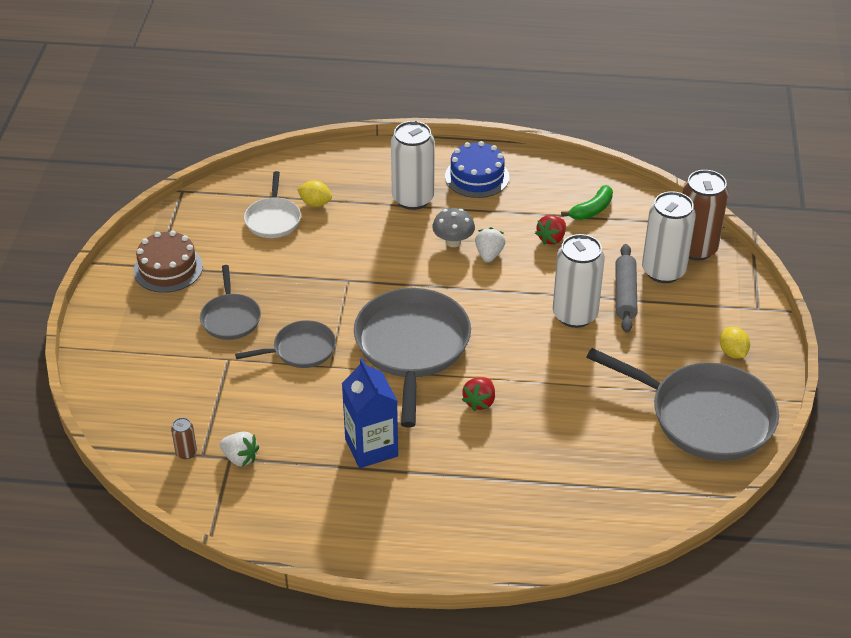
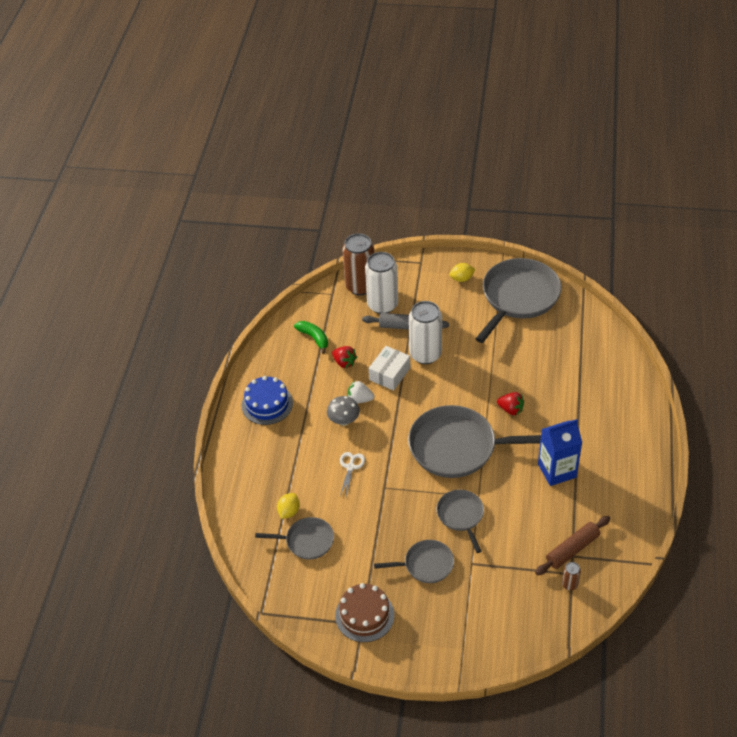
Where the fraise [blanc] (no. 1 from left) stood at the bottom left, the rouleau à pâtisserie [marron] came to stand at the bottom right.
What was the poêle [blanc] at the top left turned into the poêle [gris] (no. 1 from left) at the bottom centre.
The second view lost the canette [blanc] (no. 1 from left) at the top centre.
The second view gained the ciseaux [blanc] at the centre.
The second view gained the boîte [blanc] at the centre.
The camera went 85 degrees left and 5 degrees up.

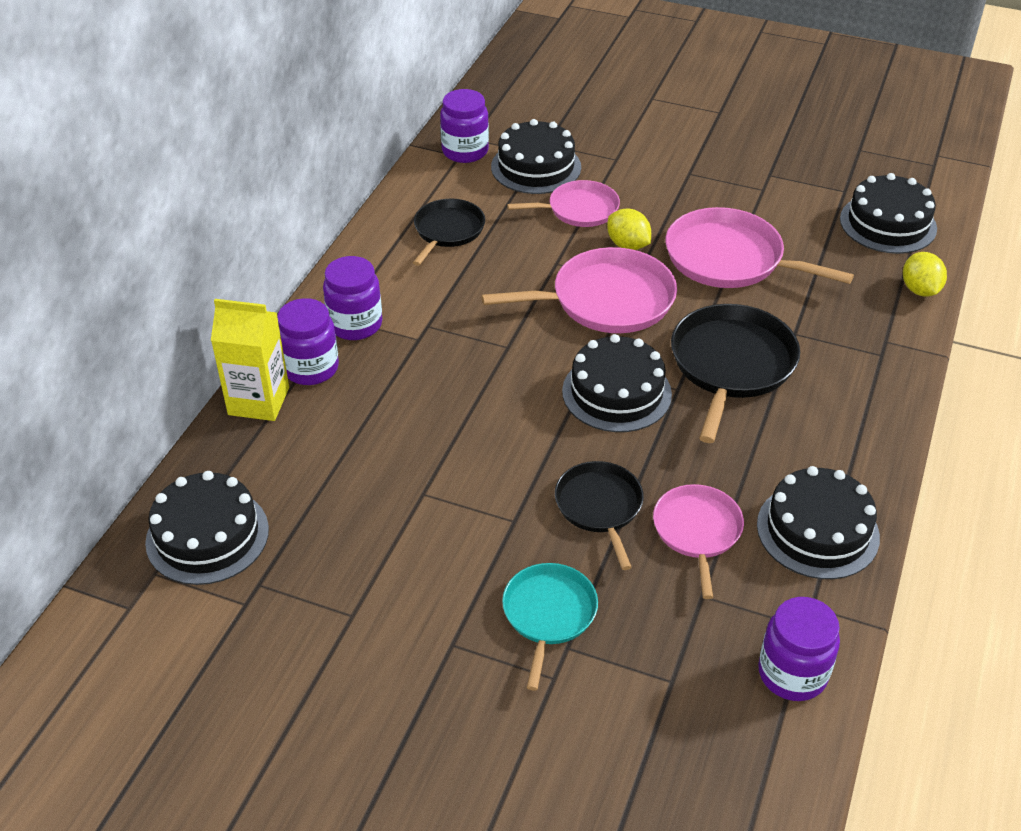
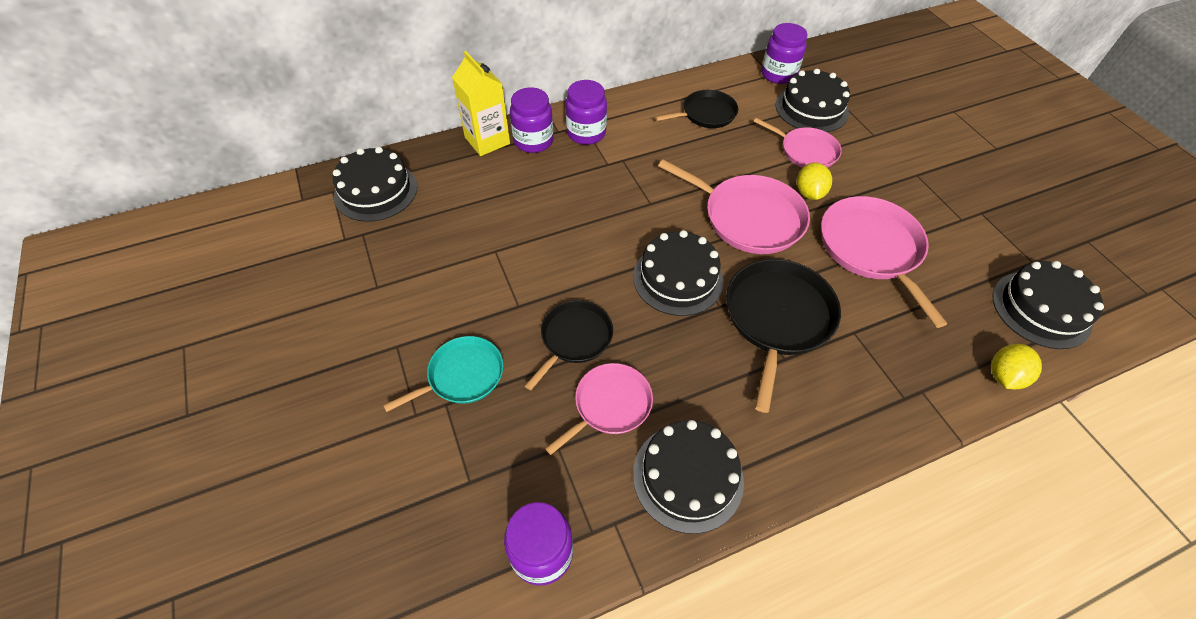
The poêle [noir] (no. 3 from left) at the middle right ended up facing another way, 45 degrees counterclockwise from before.
The camera went 45 degrees right and 10 degrees up.

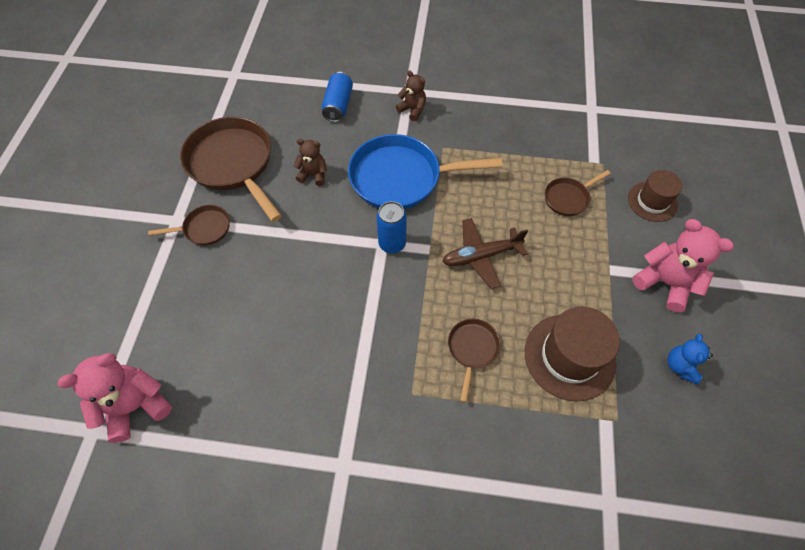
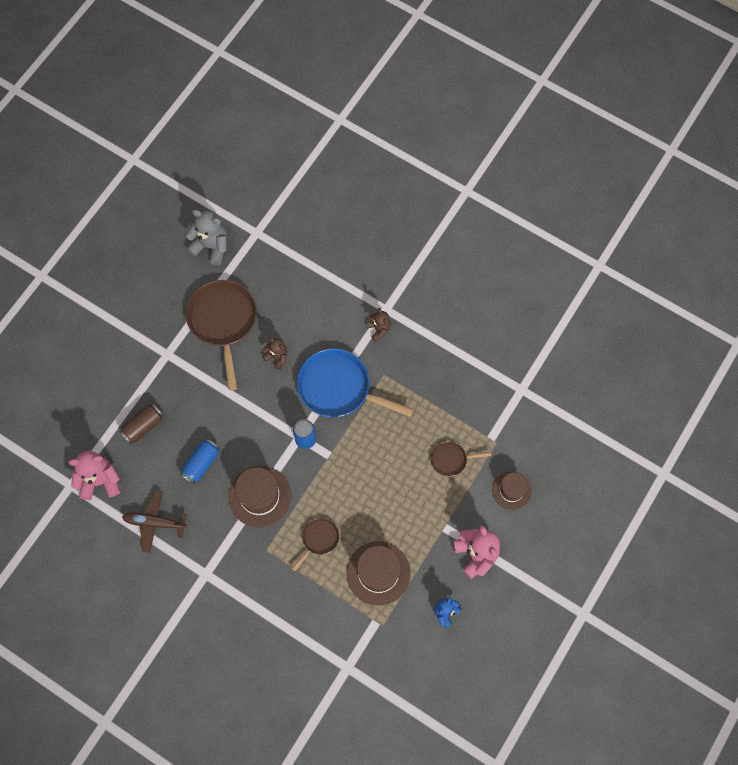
The second view lost the poêle [marron] (no. 1 from left) at the middle left.
The canette [bleu] (no. 1 from left) ended up elsewhere, having gone from the top centre to the middle left.
The avion [marron] ended up elsewhere, having gone from the centre to the bottom left.
The second view gained the canette [marron] at the middle left.
The second view gained the ours en peluche [gris] at the top left.
The second view gained the chapeau [marron] (no. 1 from left) at the centre.
The camera went 25 degrees right and 10 degrees up.

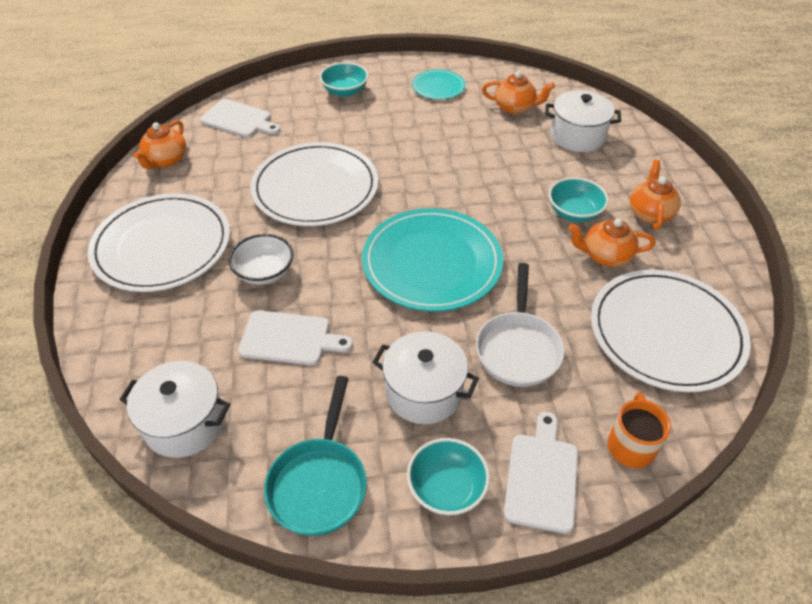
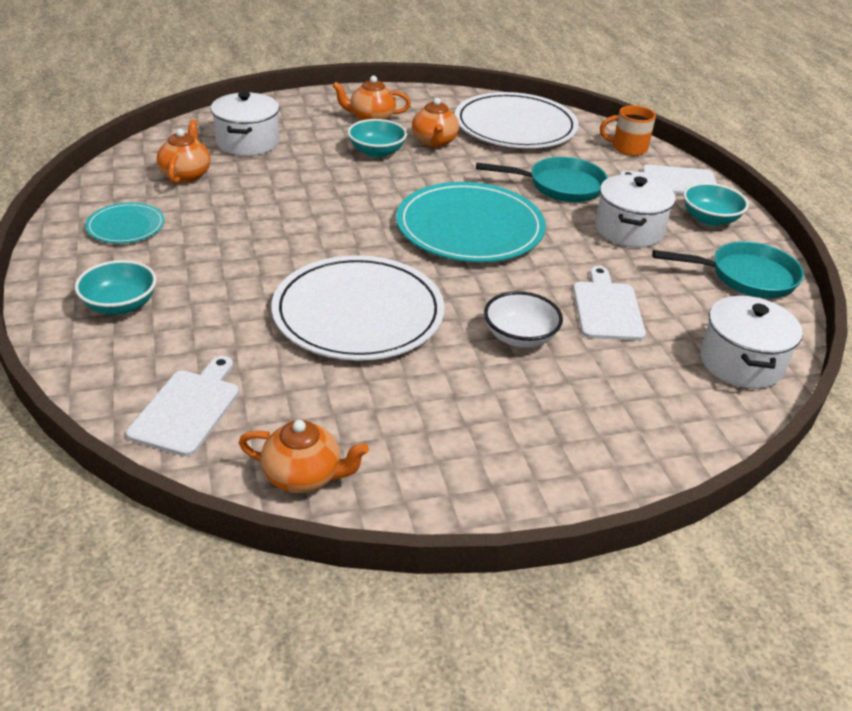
The second view lost the assiette [blanc] (no. 1 from left) at the middle left.
What was the poêle [blanc] at the centre turned into the poêle [turquoise] (no. 1 from left) at the top centre.
The camera went 100 degrees left and 10 degrees down.

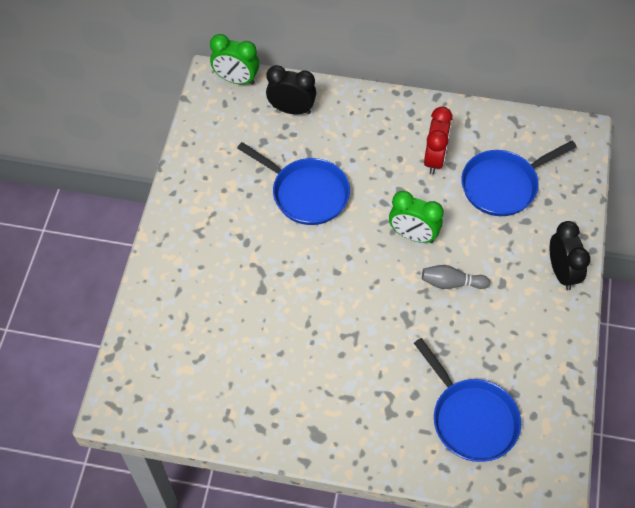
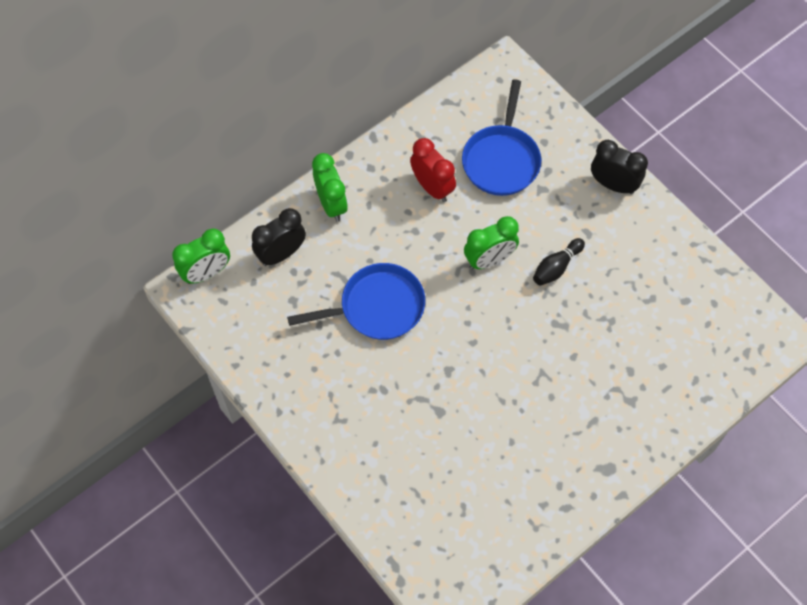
The second view lost the poêle [bleu] (no. 2 from left) at the bottom right.
What was the quille [gris] at the middle right turned into the quille [noir] at the middle right.
The second view gained the réveil [vert] (no. 2 from left) at the top centre.
The camera went 50 degrees left and 5 degrees up.

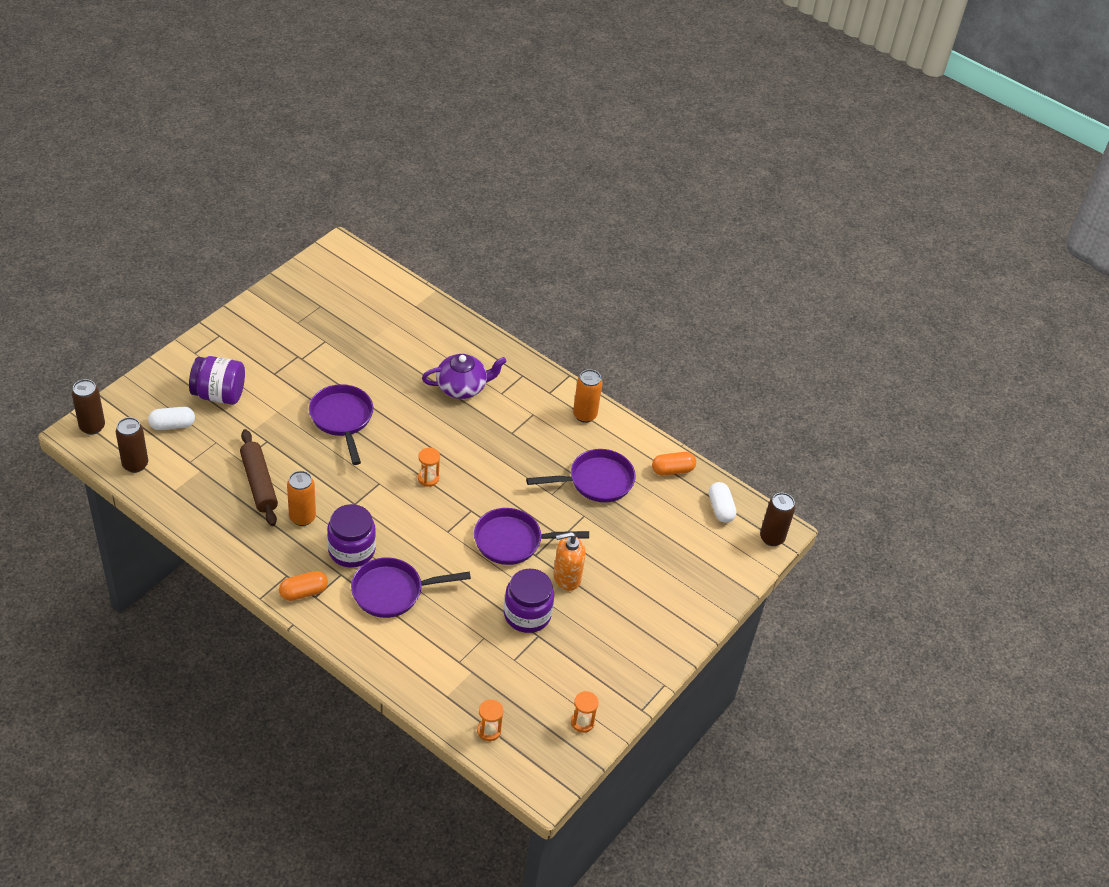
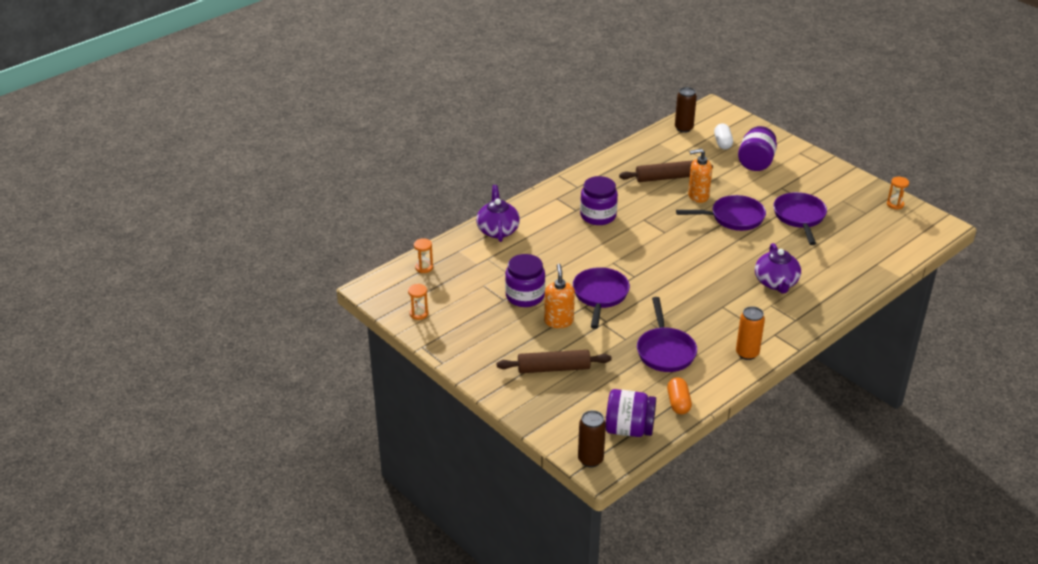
The second view lost the canette [marron] (no. 1 from left) at the middle left.
The second view lost the gélule [orange] (no. 1 from left) at the middle left.
The second view lost the canette [orange] (no. 1 from left) at the middle left.
The poêle [violet] (no. 2 from left in the first image) ended up elsewhere, having gone from the centre to the middle right.
The sablier [orange] (no. 1 from left in the first image) ended up elsewhere, having gone from the centre to the middle right.
Where the gélule [blanc] (no. 2 from left) stood at the centre, the bocal [violet] (no. 3 from left) came to stand at the bottom centre.
The second view gained the théière [violet] (no. 1 from left) at the centre.
The second view gained the rouleau à pâtisserie [marron] (no. 1 from left) at the centre.
The second view gained the distributeur de savon [orange] (no. 2 from left) at the top right.
The camera went 105 degrees right and 10 degrees down.

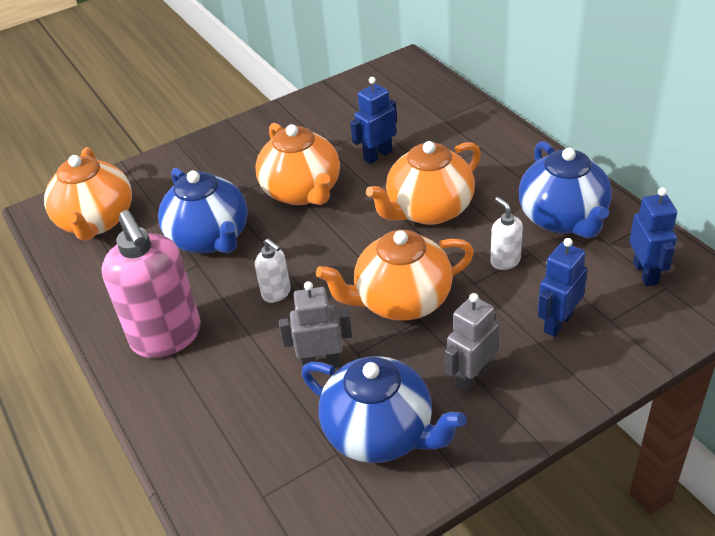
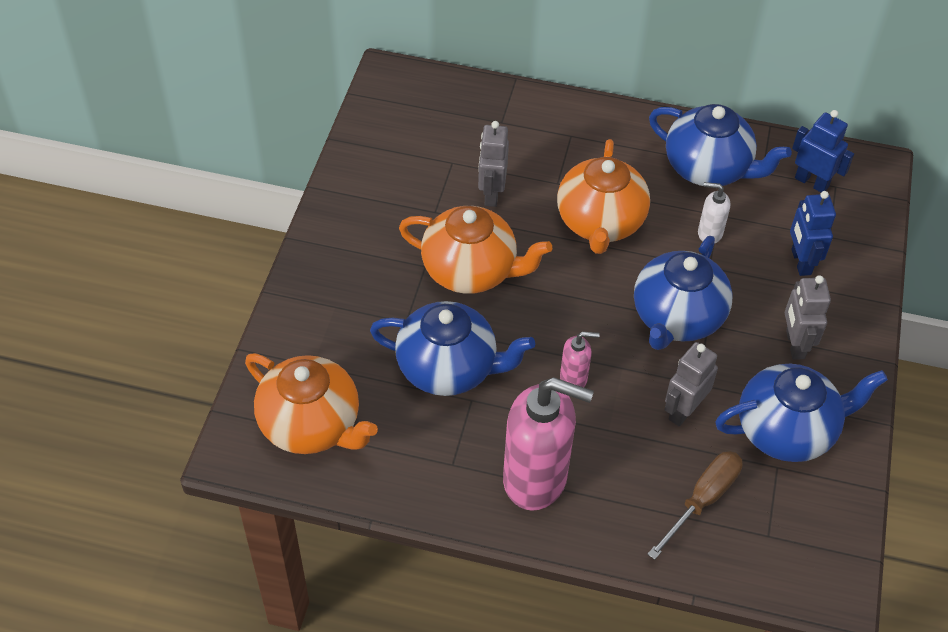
What was the distributeur de savon [blanc] (no. 1 from left) at the centre turned into the distributeur de savon [rose] (no. 2 from left) at the centre.
What was the théière [orange] (no. 3 from left) at the centre turned into the théière [bleu] (no. 2 from left) at the middle right.
What was the robot [bleu] (no. 1 from left) at the top centre turned into the robot [gris] (no. 1 from left) at the top centre.
The second view gained the tournevis [marron] at the bottom right.
The camera went 50 degrees left and 10 degrees up.

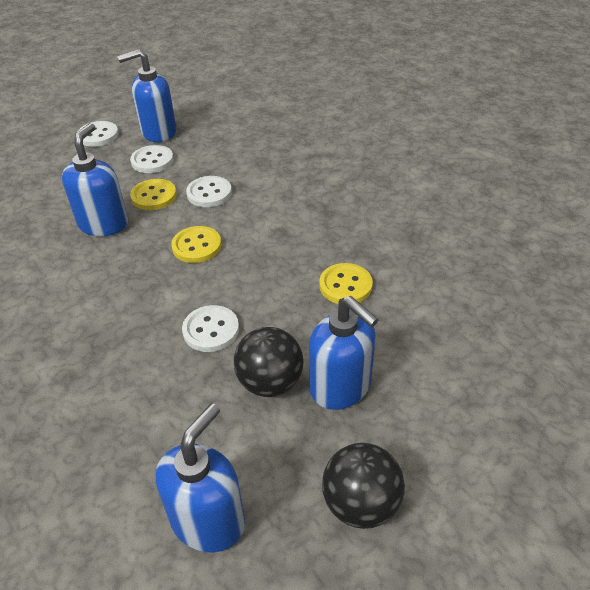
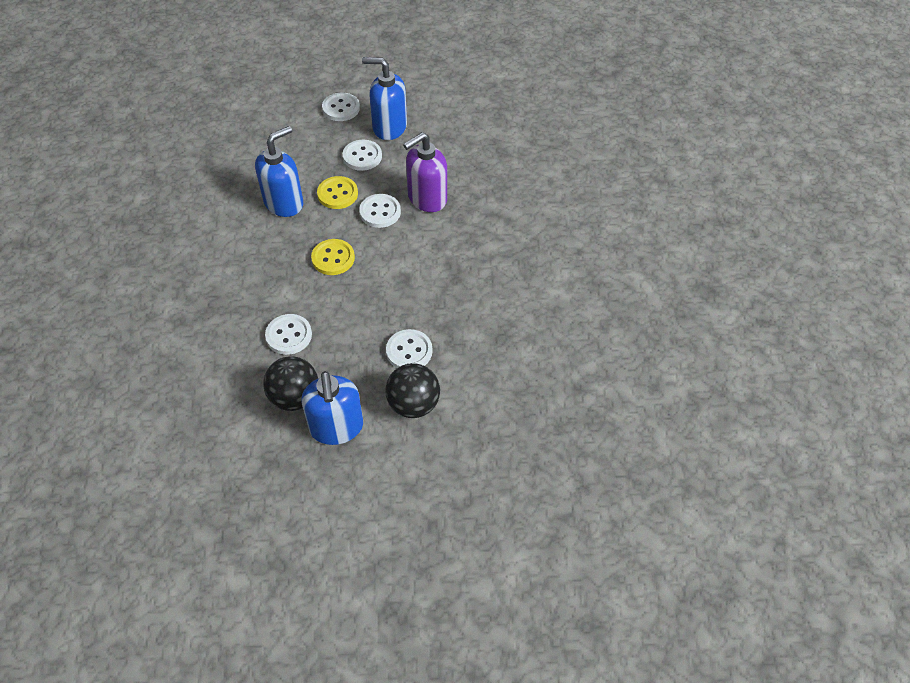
The second view lost the distributeur de savon [bleu] (no. 3 from left) at the bottom centre.
What was the bouton [jaune] (no. 3 from left) at the centre turned into the bouton [blanc] (no. 5 from left) at the centre.
The balle [noir] (no. 2 from left) ended up elsewhere, having gone from the bottom centre to the centre.
The second view gained the distributeur de savon [violet] at the top centre.
The camera went 30 degrees right and 10 degrees up.

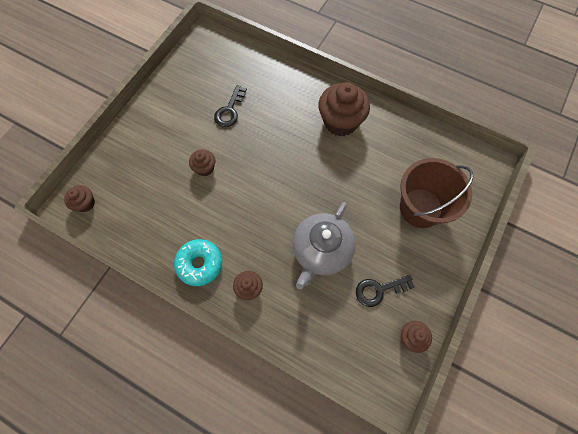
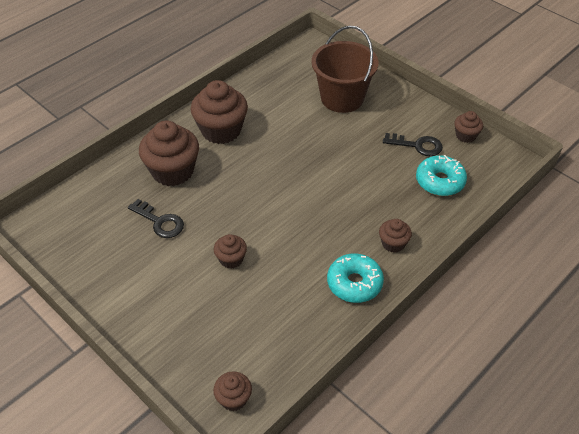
The second view lost the théière [gris] at the centre.
The clé [noir] (no. 2 from left) at the bottom centre ended up facing another way, 75 degrees counterclockwise from before.
The second view gained the muffin [marron] (no. 1 from left) at the middle left.
The second view gained the beignet [turquoise] (no. 2 from left) at the middle right.
The camera went 75 degrees left and 20 degrees down.

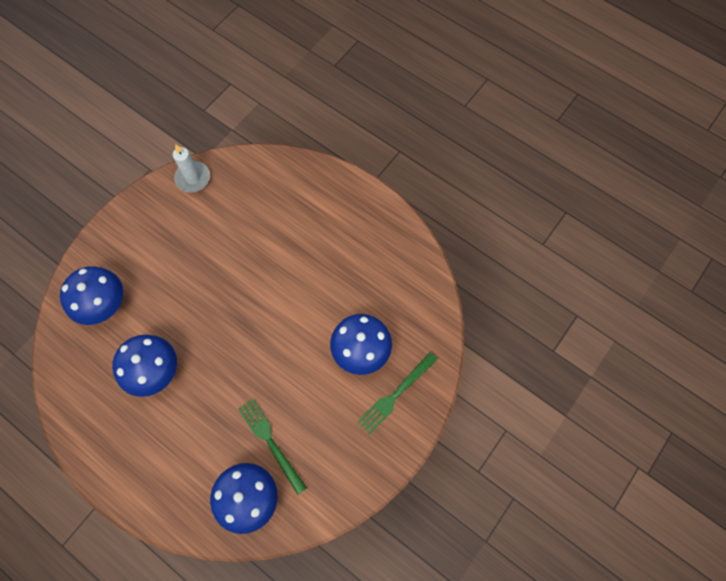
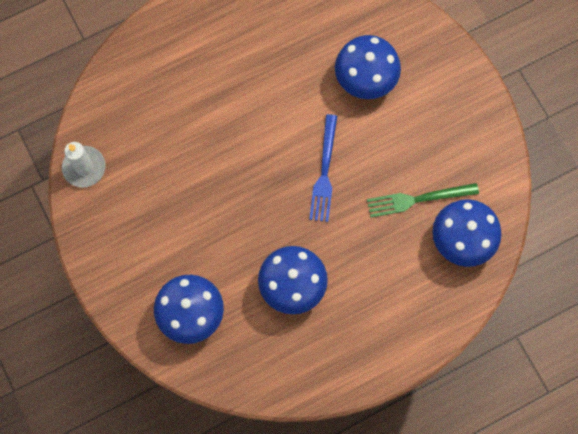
The second view lost the fourchette [vert] (no. 2 from left) at the bottom centre.
The second view gained the fourchette [bleu] at the centre.
The camera went 65 degrees left and 5 degrees up.

